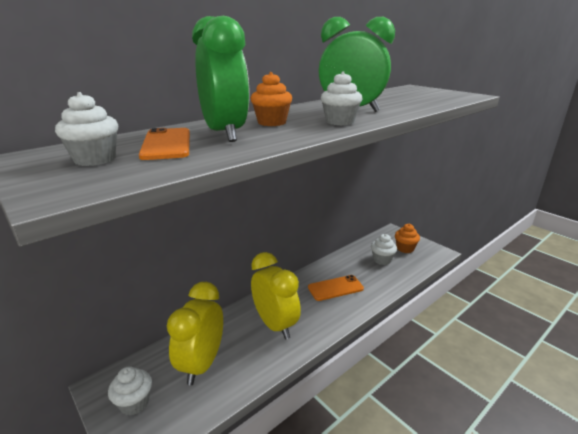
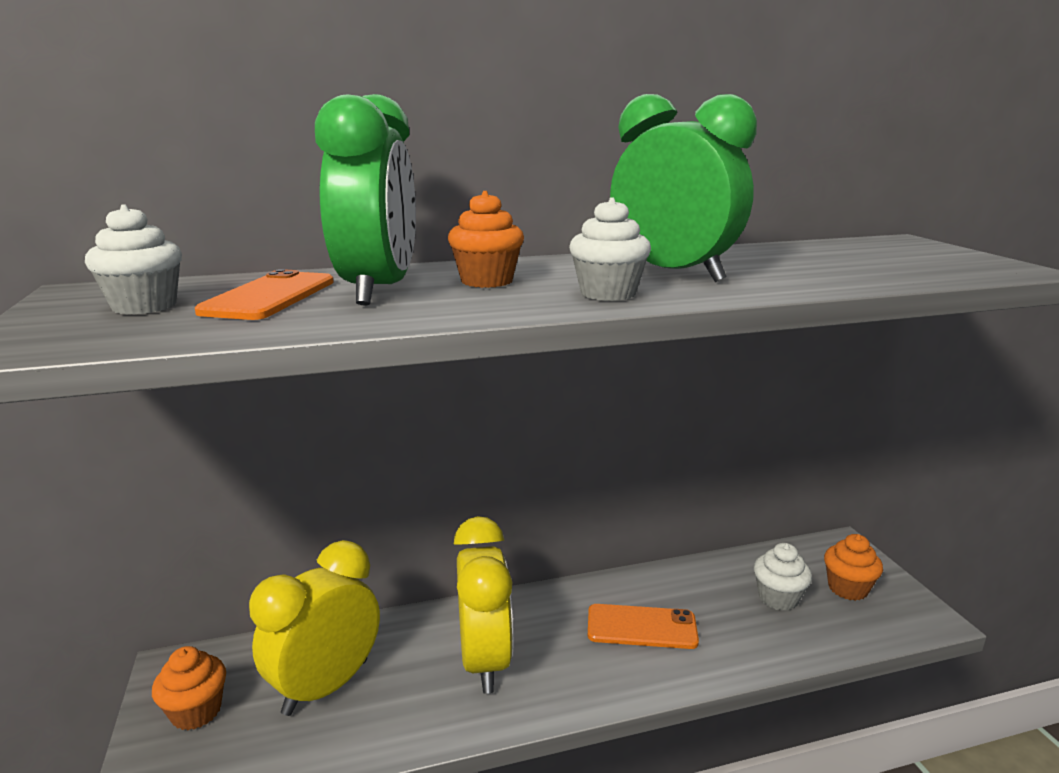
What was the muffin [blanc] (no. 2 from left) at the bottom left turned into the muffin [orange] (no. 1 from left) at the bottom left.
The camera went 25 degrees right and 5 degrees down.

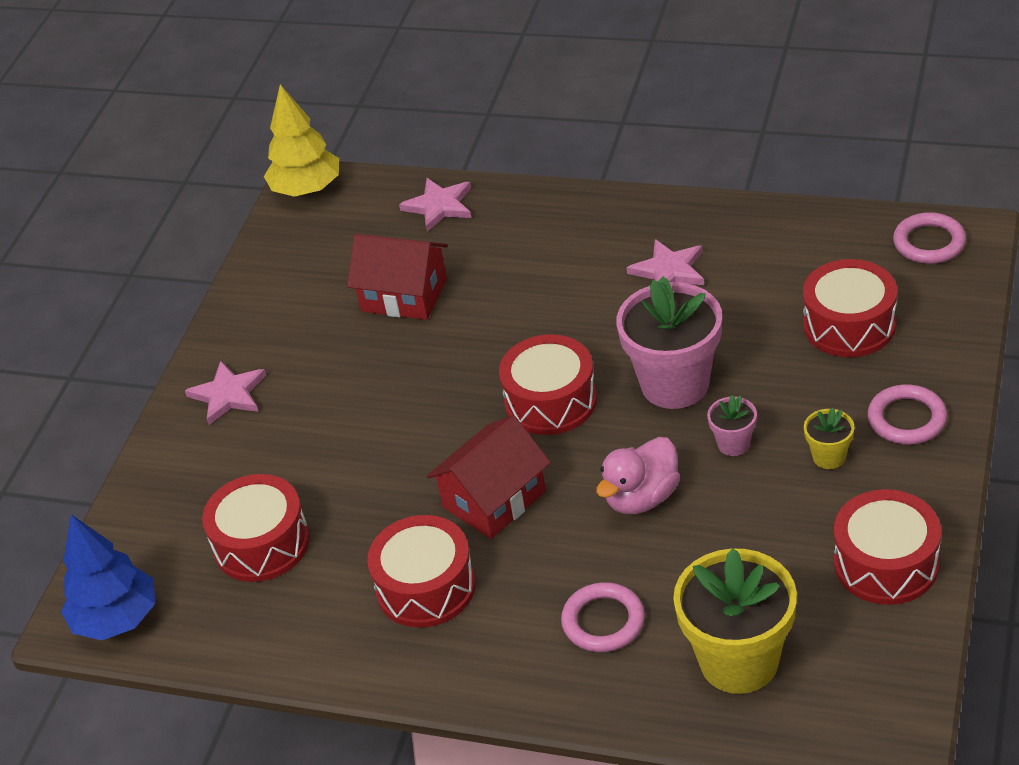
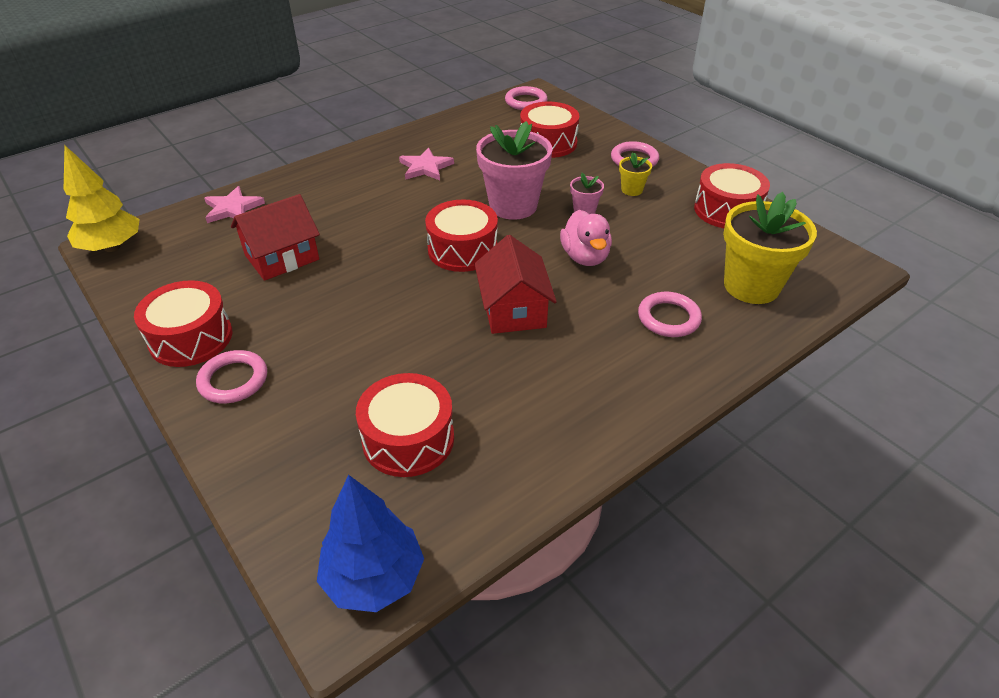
Where the étoile [rose] (no. 1 from left) stood at the middle left, the anneau [rose] (no. 1 from left) came to stand at the middle left.
The tambour [rouge] (no. 2 from left in the first image) ended up elsewhere, having gone from the bottom centre to the middle left.
The camera went 60 degrees left and 0 degrees up.

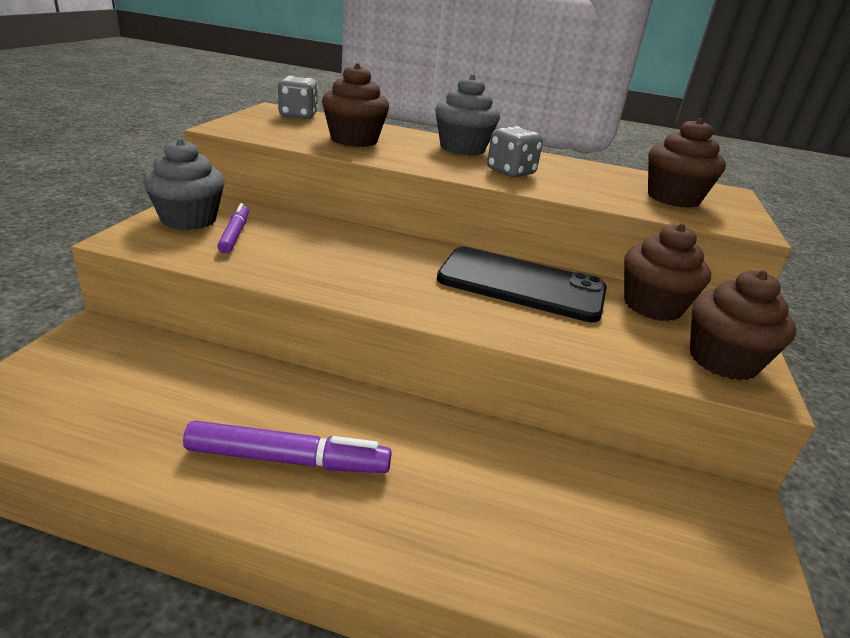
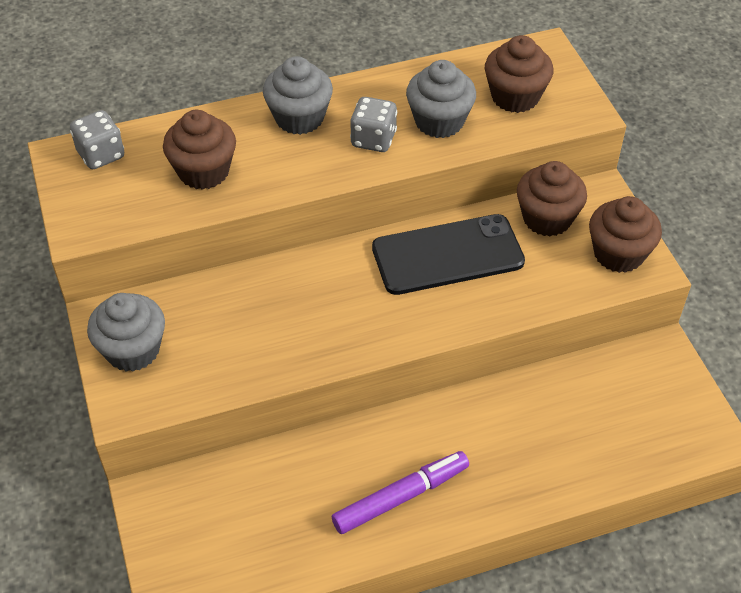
The second view lost the feutre [violet] (no. 1 from left) at the middle left.
The second view gained the muffin [gris] (no. 3 from left) at the top centre.
The camera went 30 degrees left and 20 degrees up.

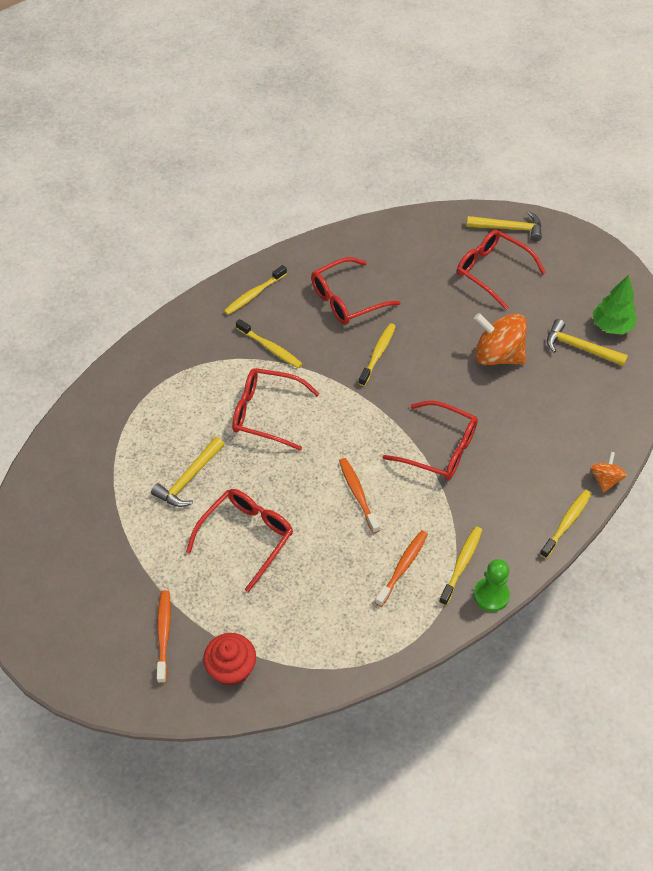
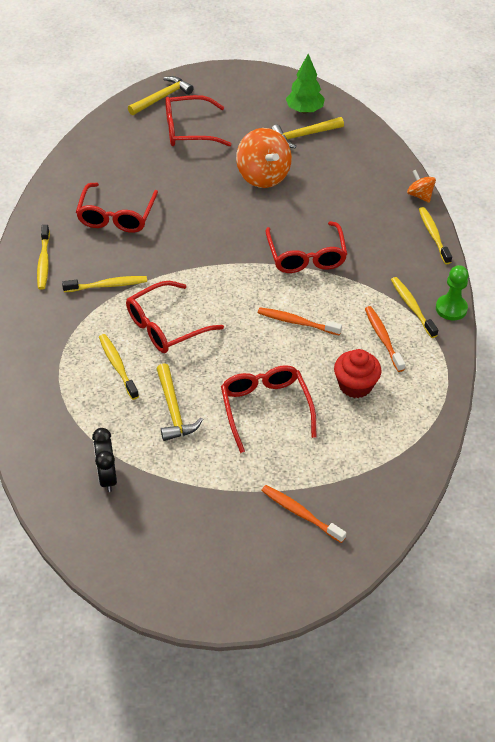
The muffin [rouge] ended up elsewhere, having gone from the bottom centre to the middle right.
The brosse à dents [jaune] (no. 3 from left) ended up elsewhere, having gone from the centre to the middle left.
The lunettes [rouge] (no. 4 from left in the first image) at the centre ended up facing another way, 105 degrees clockwise from before.
The toupie [orange] (no. 1 from left) at the middle right ended up facing another way, 90 degrees counterclockwise from before.
The second view gained the réveil [noir] at the middle left.
The camera went 50 degrees left and 5 degrees down.

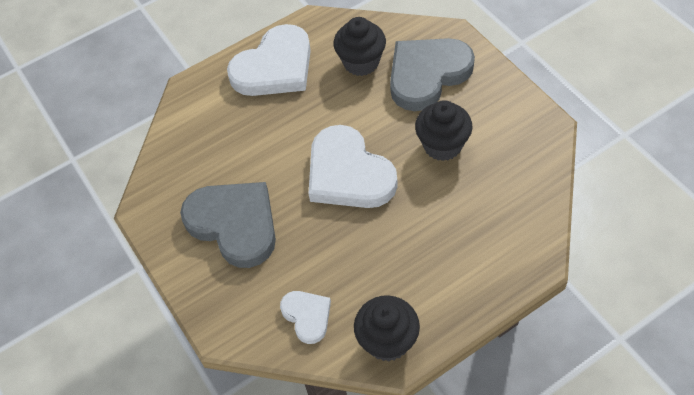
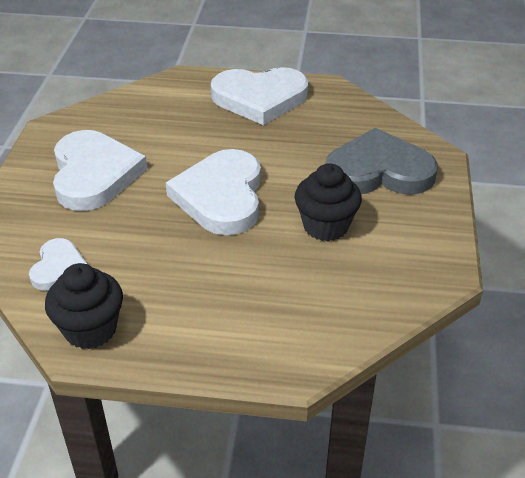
What was the cœur [gris] (no. 1 from left) at the middle left turned into the cœur [blanc] (no. 2 from left) at the middle left.
The second view lost the muffin [noir] (no. 1 from left) at the top centre.
The camera went 35 degrees right and 15 degrees down.

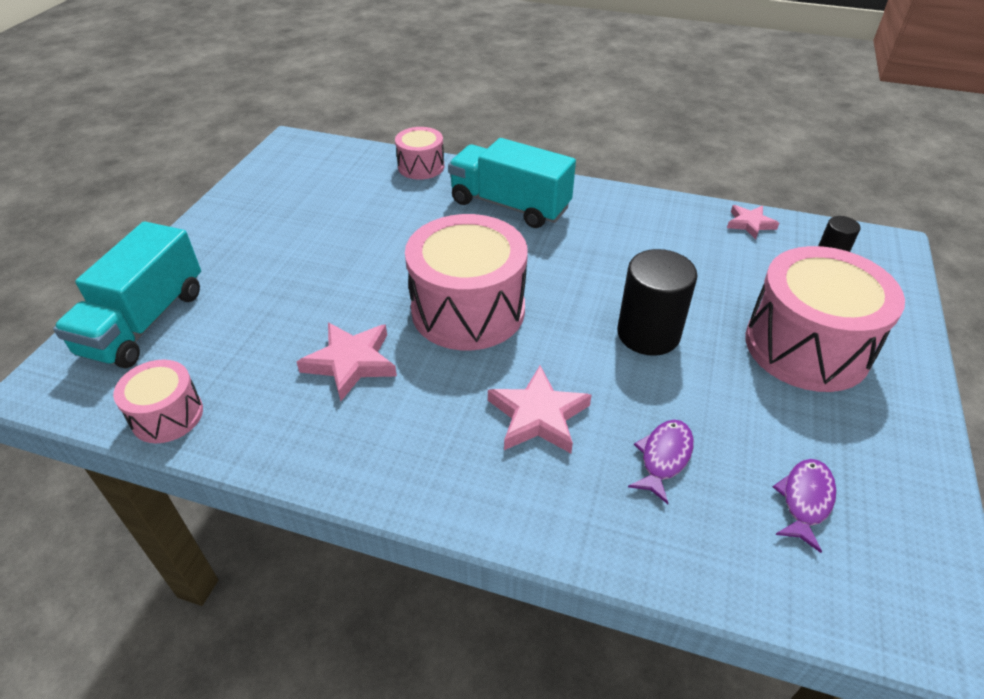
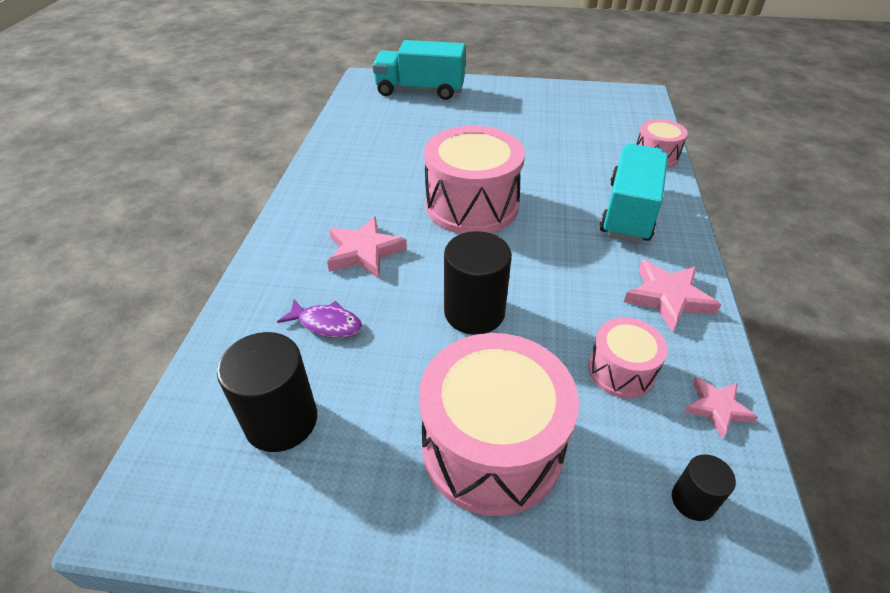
The tambour [rose] (no. 1 from left in the first image) ended up elsewhere, having gone from the middle left to the middle right.
The étoile [rose] (no. 1 from left in the first image) ended up elsewhere, having gone from the centre to the middle right.
Where the poisson [violet] (no. 2 from left) stood at the bottom right, the cylindre [noir] (no. 1 from left) came to stand at the middle left.
The camera went 80 degrees right and 0 degrees up.

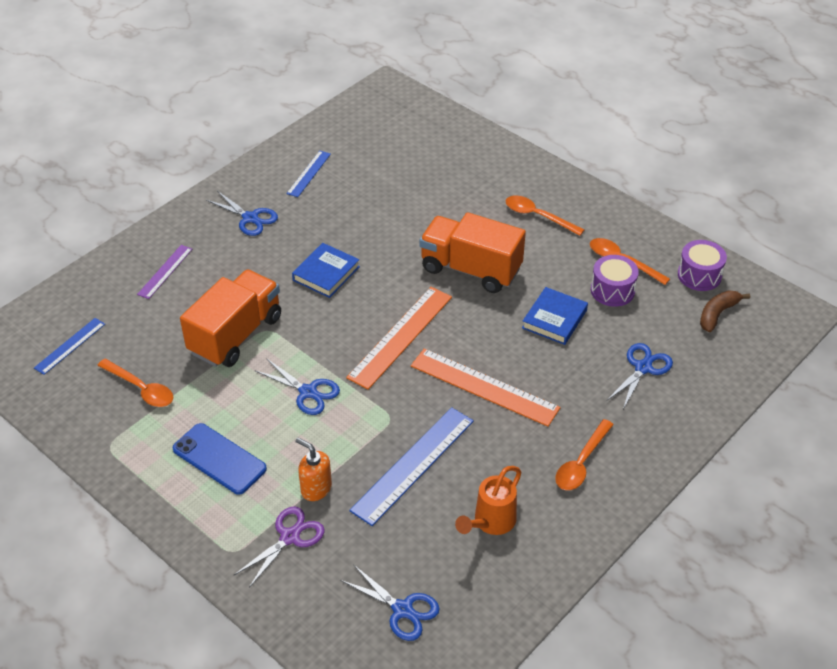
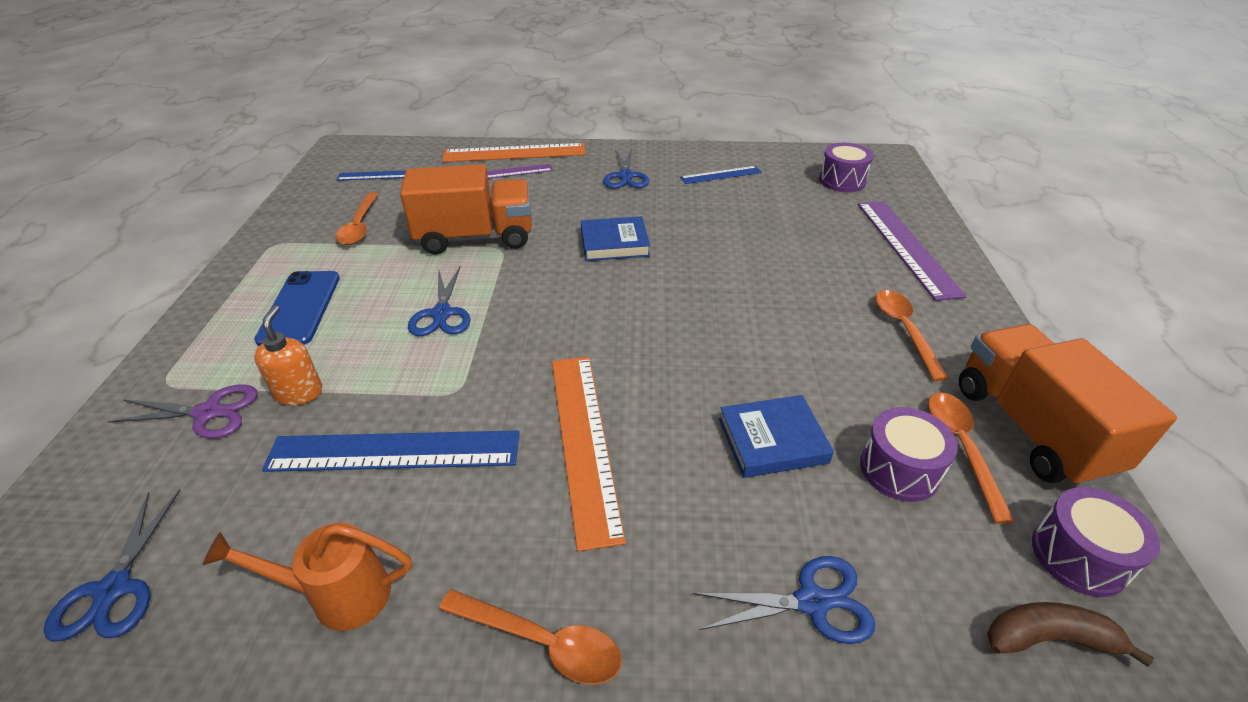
The règle [orange] (no. 1 from left) ended up elsewhere, having gone from the centre to the top centre.
The camion [orange] (no. 2 from left) ended up elsewhere, having gone from the centre to the middle right.
The cuillère [orange] (no. 3 from left in the first image) at the bottom right ended up facing another way, 150 degrees counterclockwise from before.
The second view gained the tambour [violet] (no. 1 from left) at the top right.
The second view gained the règle [violet] (no. 2 from left) at the middle right.
The camera went 50 degrees right and 5 degrees down.

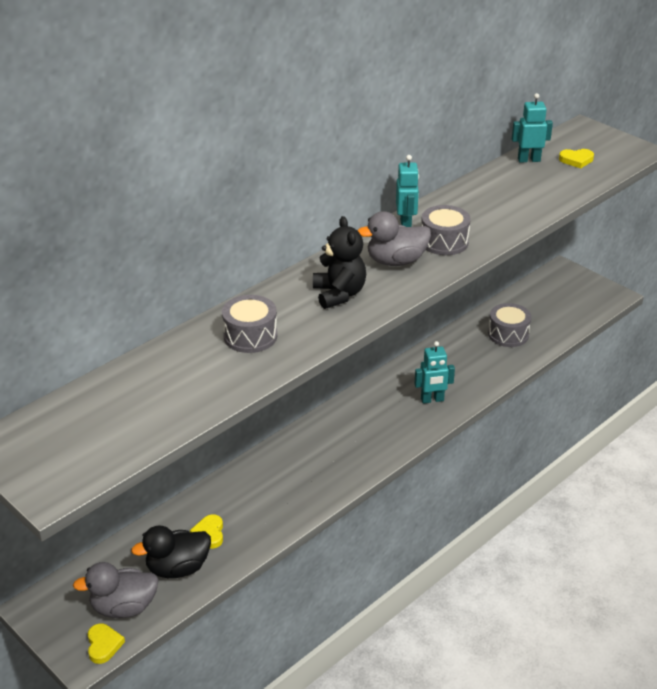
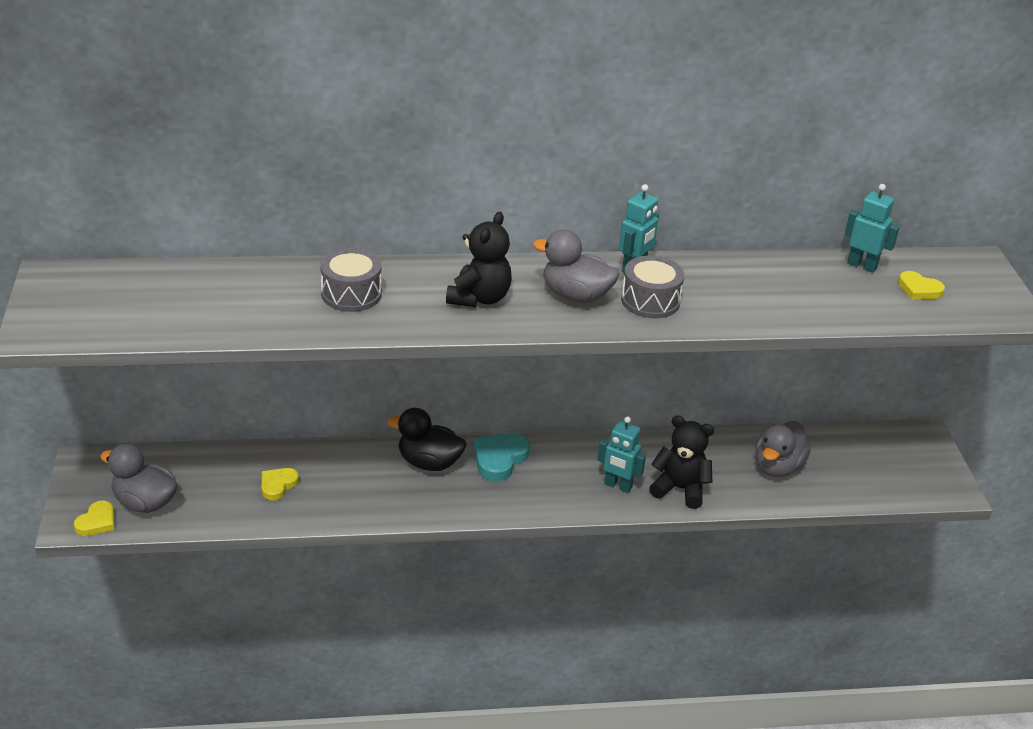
The canard [noir] ended up elsewhere, having gone from the bottom left to the centre.
Where the tambour [gris] (no. 3 from left) stood at the middle right, the canard [gris] (no. 3 from left) came to stand at the middle right.
The second view gained the cœur [turquoise] at the centre.
The second view gained the ours en peluche [noir] (no. 2 from left) at the centre.
The camera went 35 degrees right and 0 degrees up.

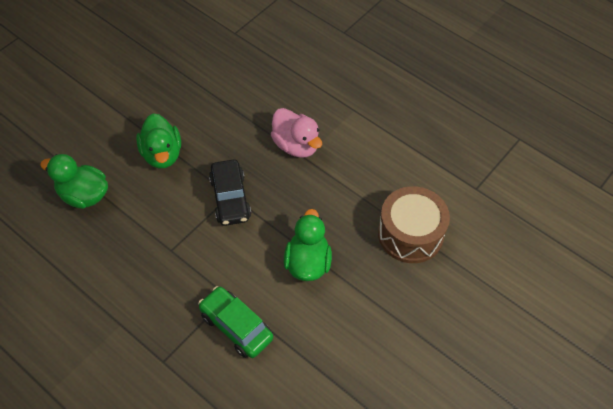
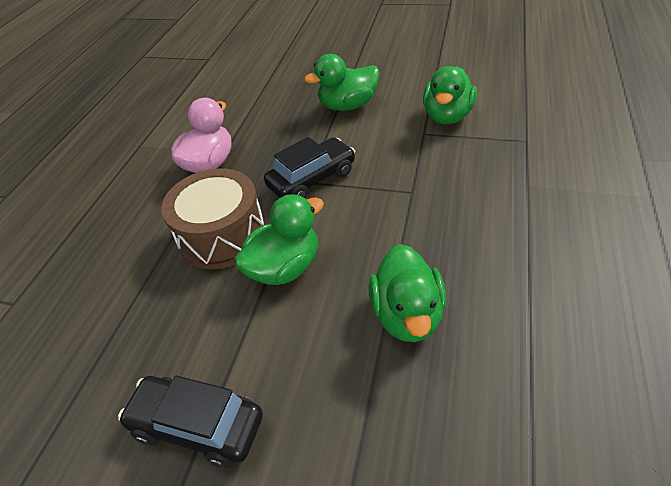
Where the voiture [vert] stood at the bottom centre, the canard [vert] (no. 4 from left) came to stand at the top right.
The tambour [marron] ended up elsewhere, having gone from the middle right to the middle left.
The second view gained the voiture [noir] (no. 1 from left) at the bottom left.
The camera went 110 degrees left and 10 degrees down.

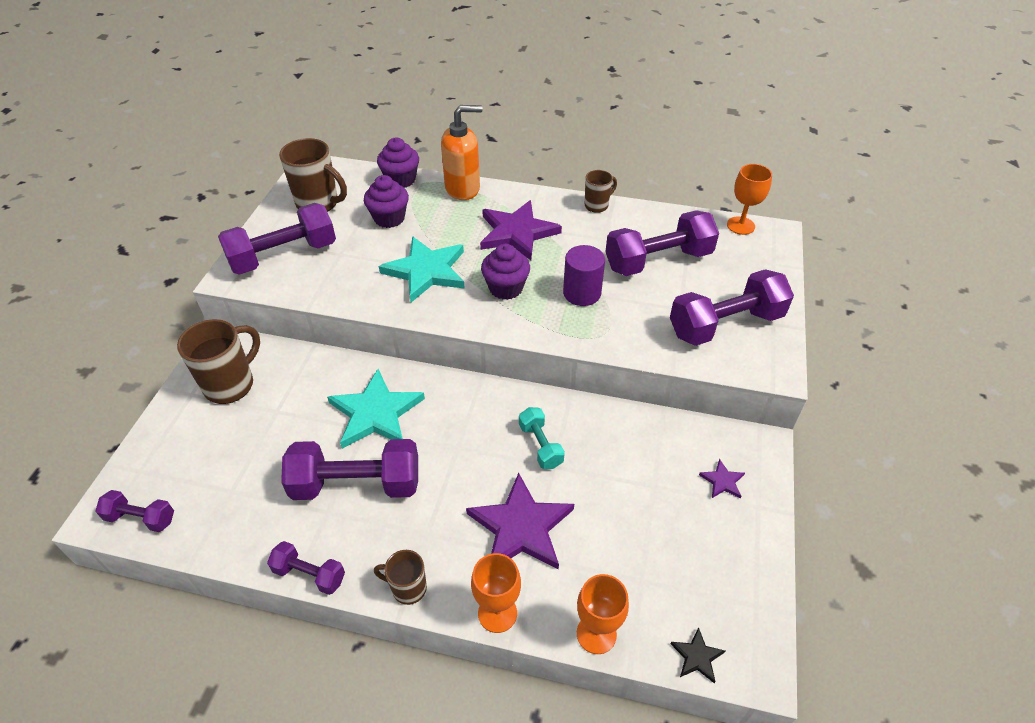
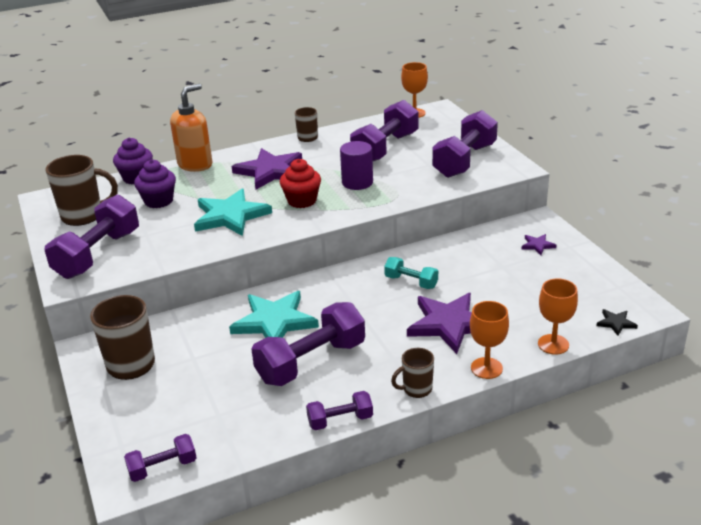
What was the muffin [violet] (no. 3 from left) at the centre turned into the muffin [rouge] at the centre.
The camera went 35 degrees left and 15 degrees down.

